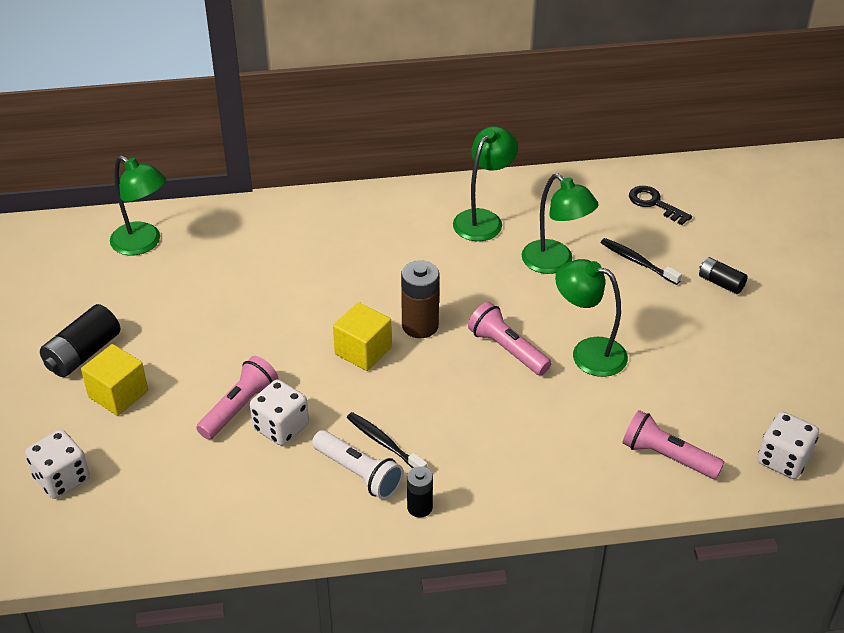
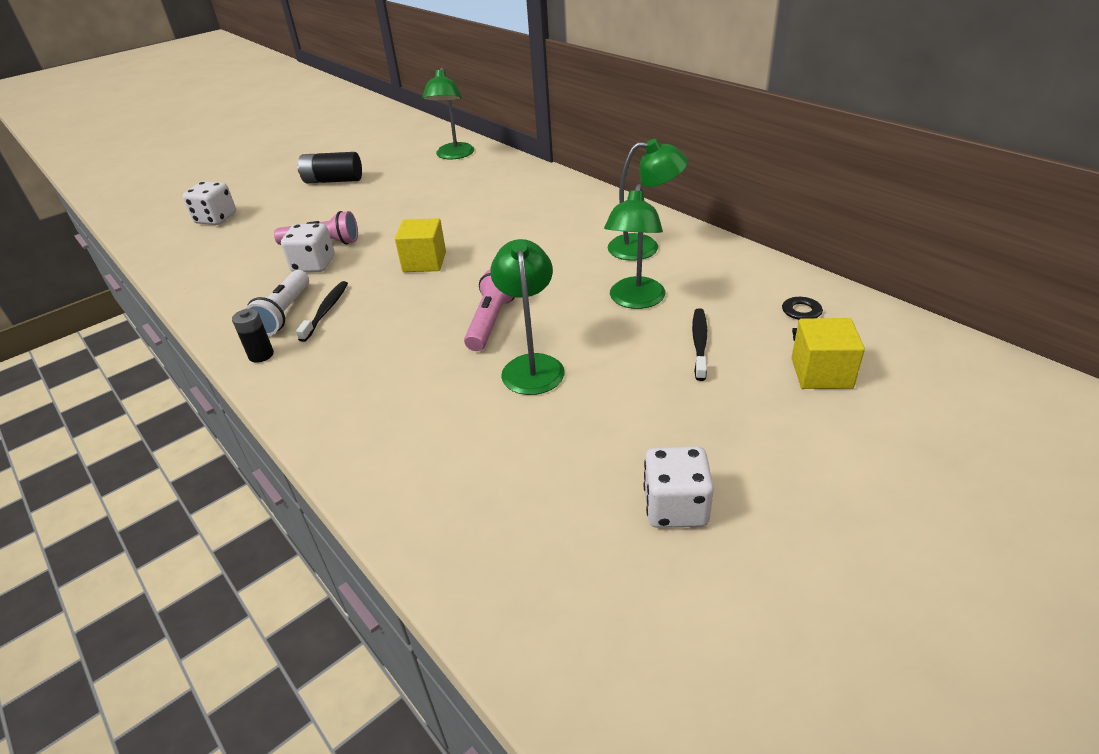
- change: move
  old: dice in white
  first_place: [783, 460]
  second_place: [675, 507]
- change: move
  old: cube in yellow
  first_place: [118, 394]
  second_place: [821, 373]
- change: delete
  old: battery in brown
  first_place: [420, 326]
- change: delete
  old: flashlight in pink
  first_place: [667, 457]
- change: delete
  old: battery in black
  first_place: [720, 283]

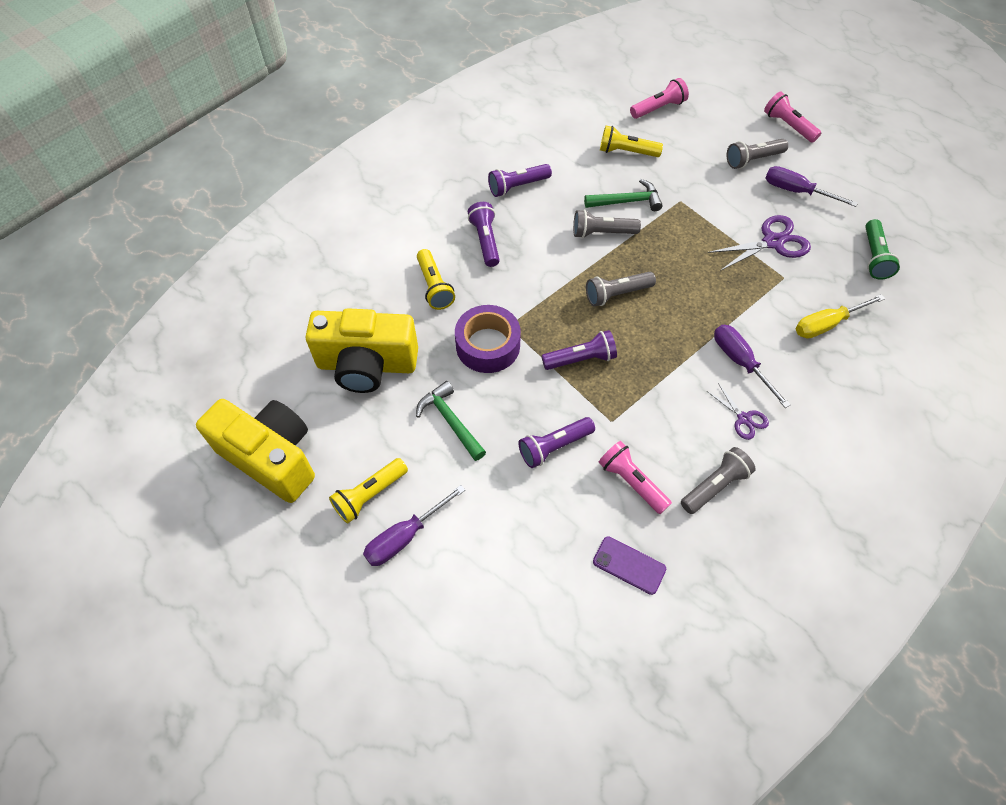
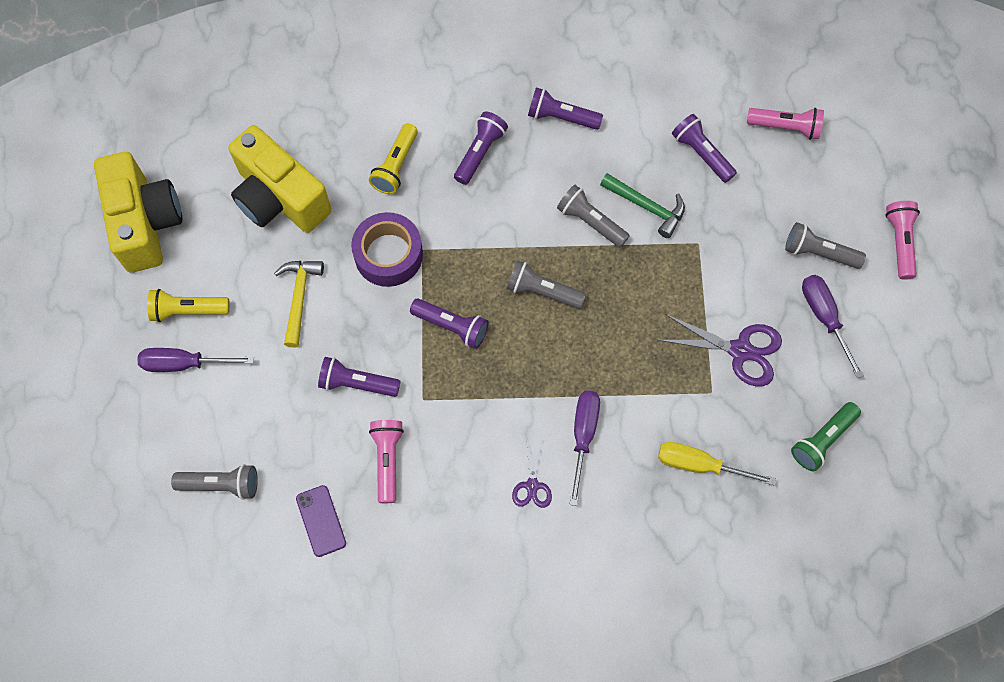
- change: move
  old: flashlight in grey
  first_place: [715, 486]
  second_place: [221, 484]
- change: recolor
  old: hammer in green
  new: hammer in yellow
  first_place: [450, 421]
  second_place: [299, 298]
- change: recolor
  old: flashlight in yellow
  new: flashlight in purple
  first_place: [626, 152]
  second_place: [701, 153]

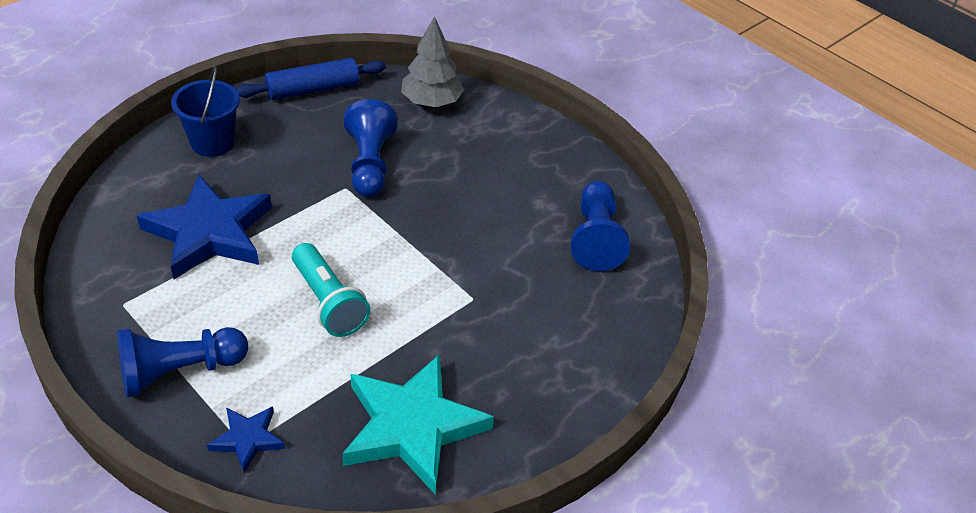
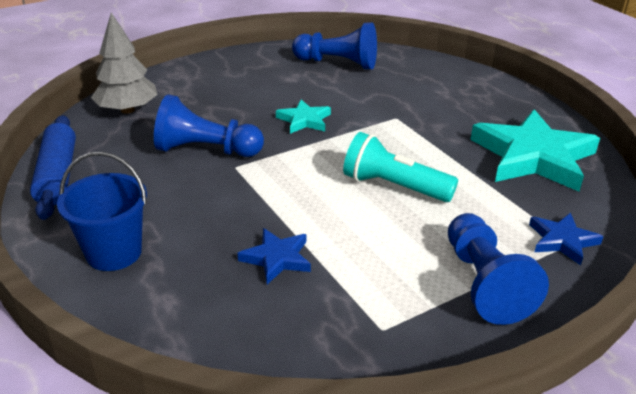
- change: resize
  old: star in blue
  first_place: [209, 232]
  second_place: [277, 258]
  factor: 0.48
- change: insert
  new: star in turquoise
  second_place: [304, 120]
- change: rotate
  old: flashlight in turquoise
  first_place: [328, 302]
  second_place: [394, 186]
  degrees: -135

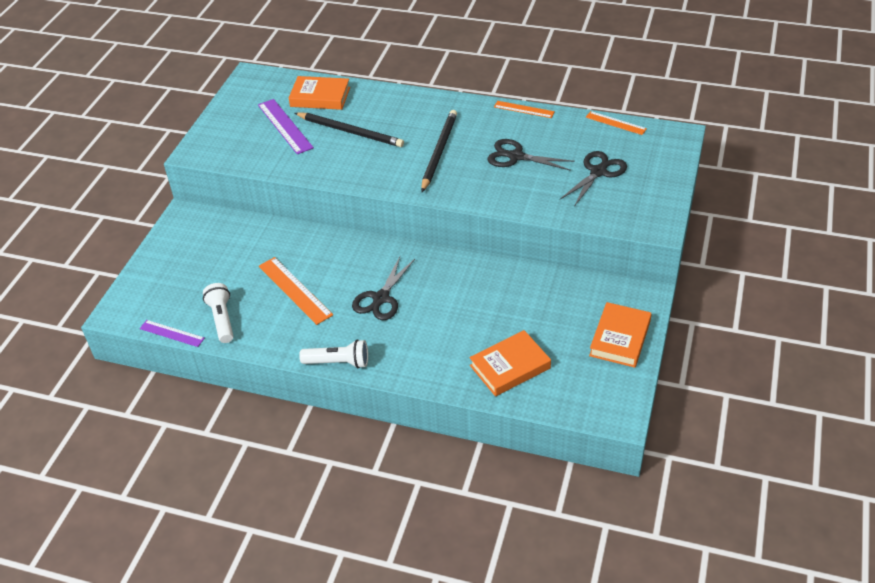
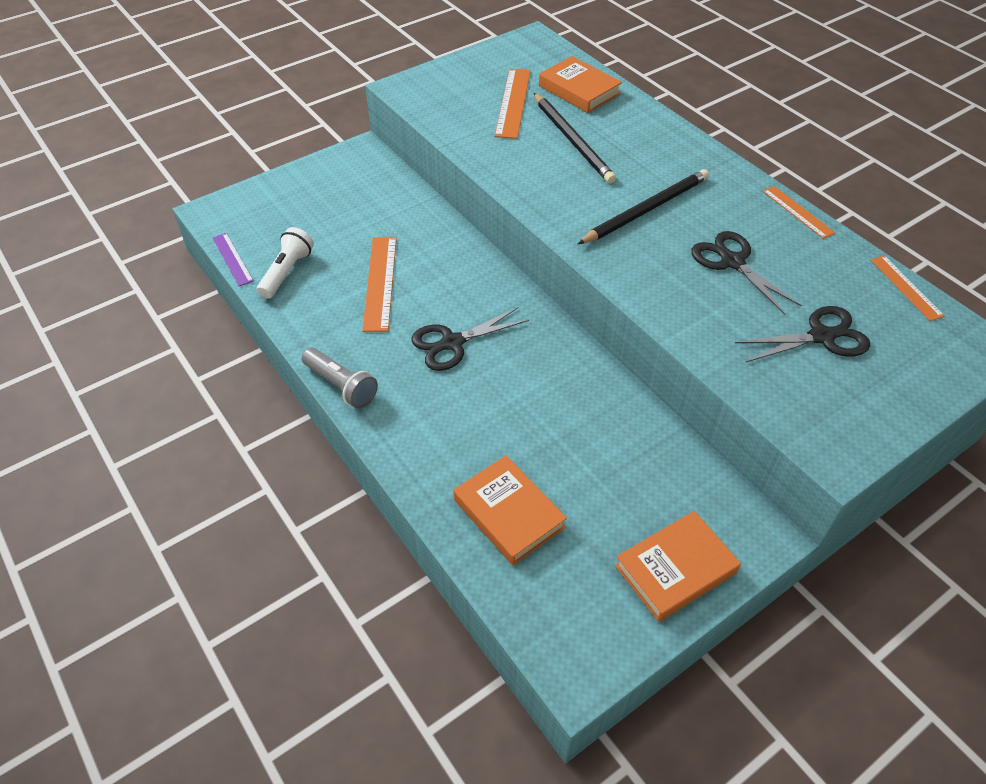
- change: recolor
  old: flashlight in white
  new: flashlight in grey
  first_place: [338, 362]
  second_place: [341, 386]
- change: rotate
  old: book in orange
  first_place: [510, 367]
  second_place: [508, 514]
  degrees: 45
- change: recolor
  old: ruler in purple
  new: ruler in orange
  first_place: [285, 126]
  second_place: [513, 103]

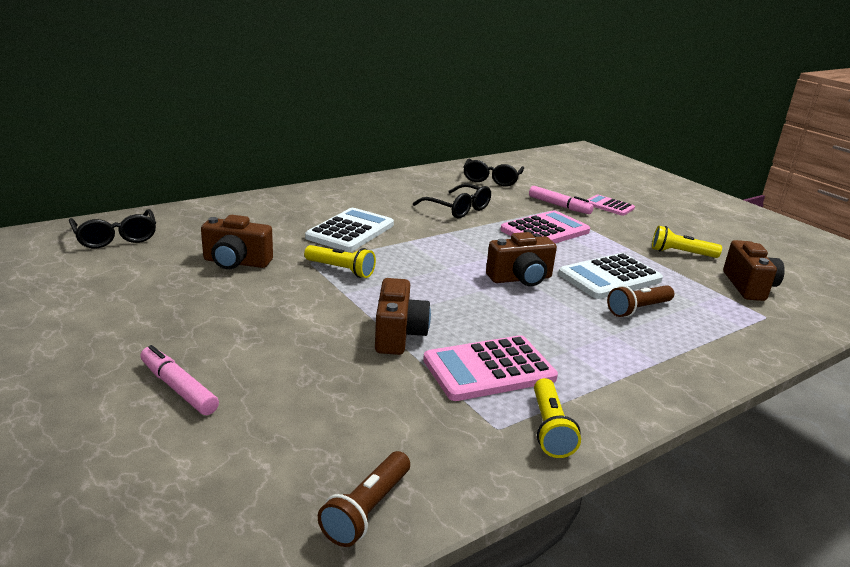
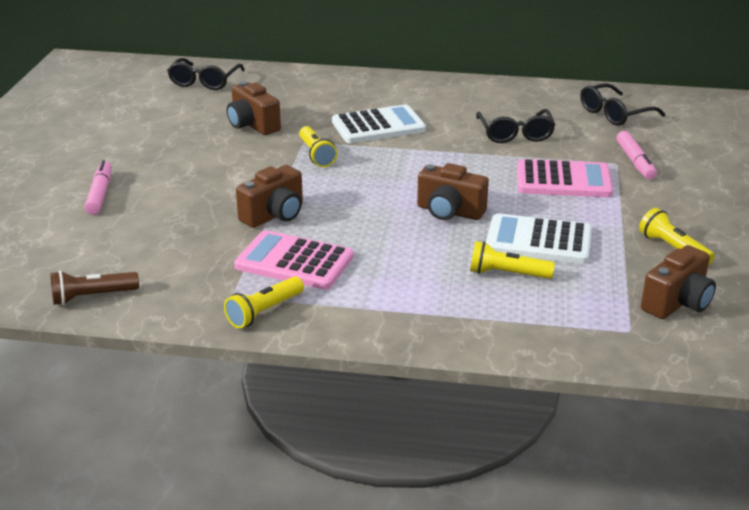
- change: recolor
  old: flashlight in brown
  new: flashlight in yellow
  first_place: [638, 309]
  second_place: [507, 274]
- change: delete
  old: calculator in pink
  first_place: [609, 206]

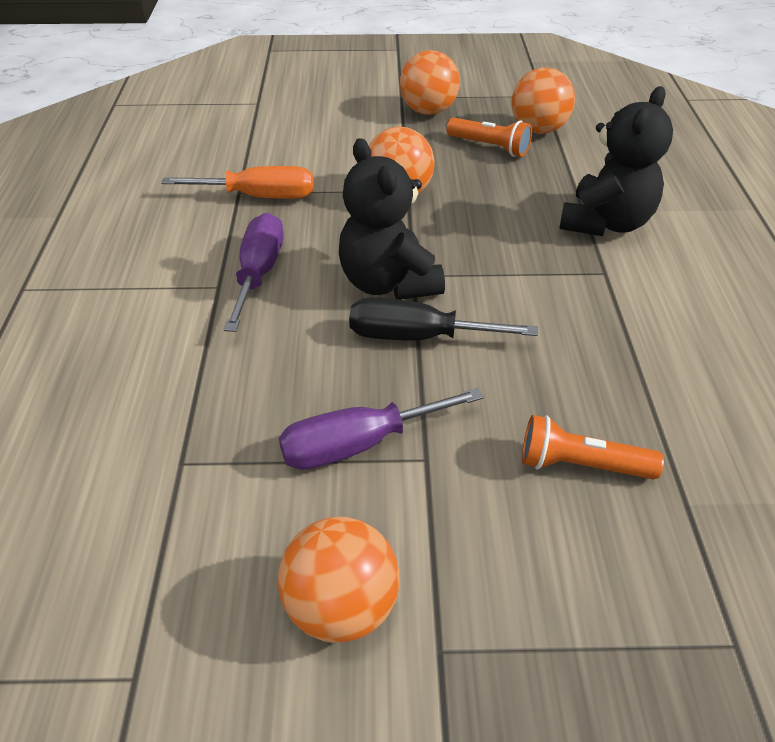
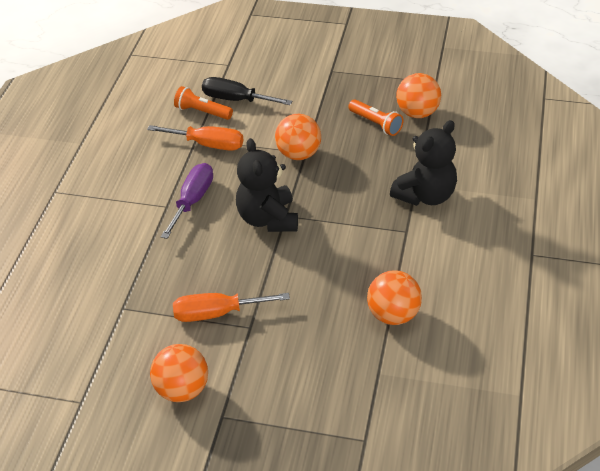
- change: recolor
  old: screwdriver in purple
  new: screwdriver in orange
  first_place: [358, 444]
  second_place: [217, 313]
- change: move
  old: flashlight in orange
  first_place: [580, 464]
  second_place: [202, 112]
- change: move
  old: screwdriver in black
  first_place: [417, 337]
  second_place: [236, 100]
- change: move
  old: ball in orange
  first_place: [428, 111]
  second_place: [393, 315]

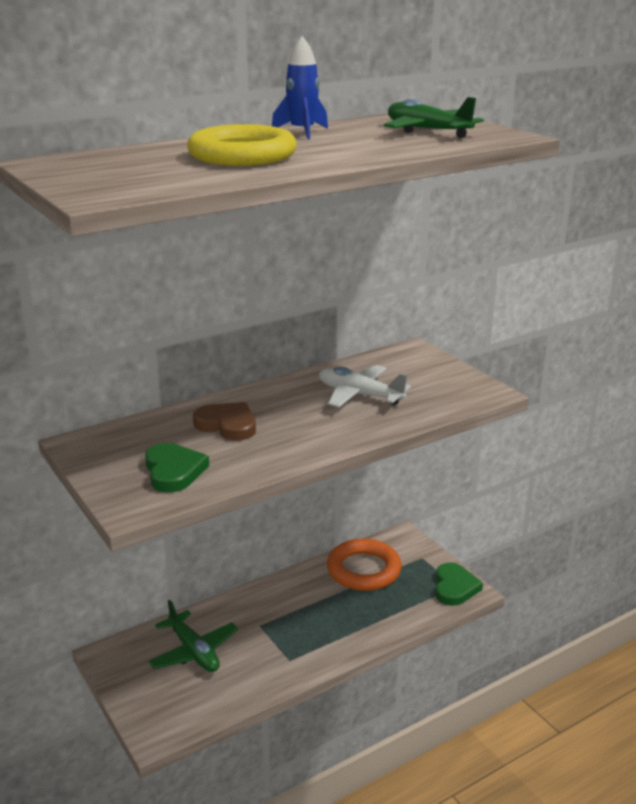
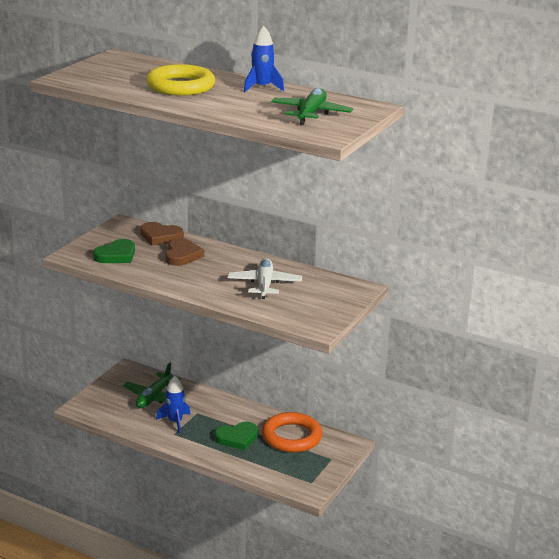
- change: insert
  new: heart in brown
  second_place: [160, 236]
- change: insert
  new: rocket in blue
  second_place: [175, 422]
- change: move
  old: heart in green
  first_place: [454, 587]
  second_place: [237, 438]

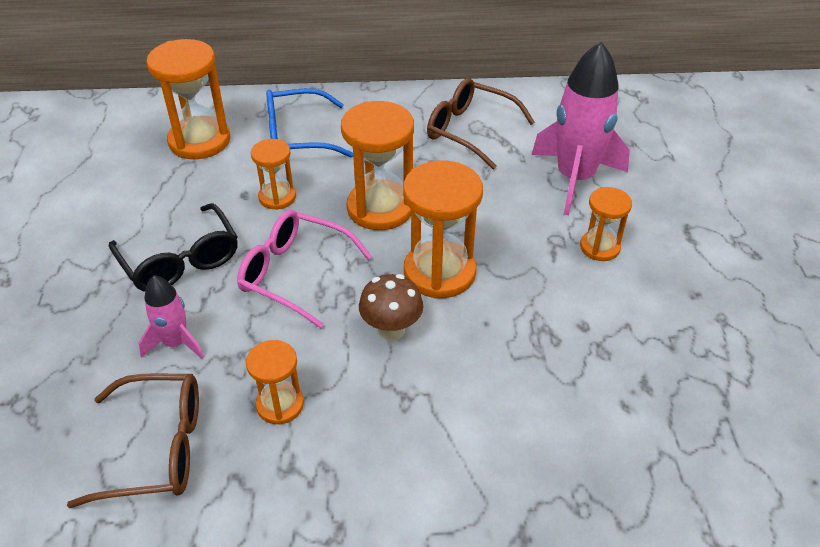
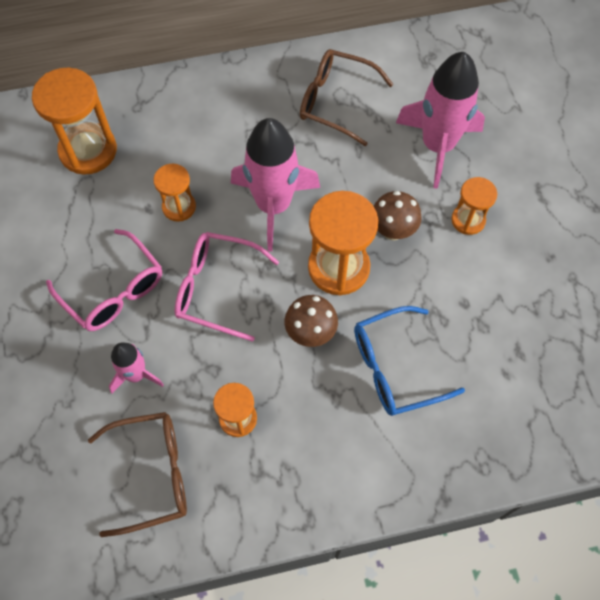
- change: recolor
  old: glasses in black
  new: glasses in pink
  first_place: [181, 261]
  second_place: [114, 291]
- change: replace
  old: hourglass in orange
  new: rocket in pink
  first_place: [380, 208]
  second_place: [273, 205]
- change: move
  old: glasses in blue
  first_place: [297, 136]
  second_place: [394, 368]
- change: insert
  new: mushroom in brown
  second_place: [392, 231]

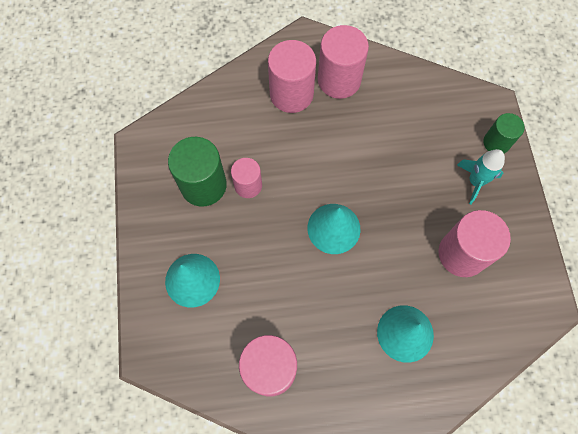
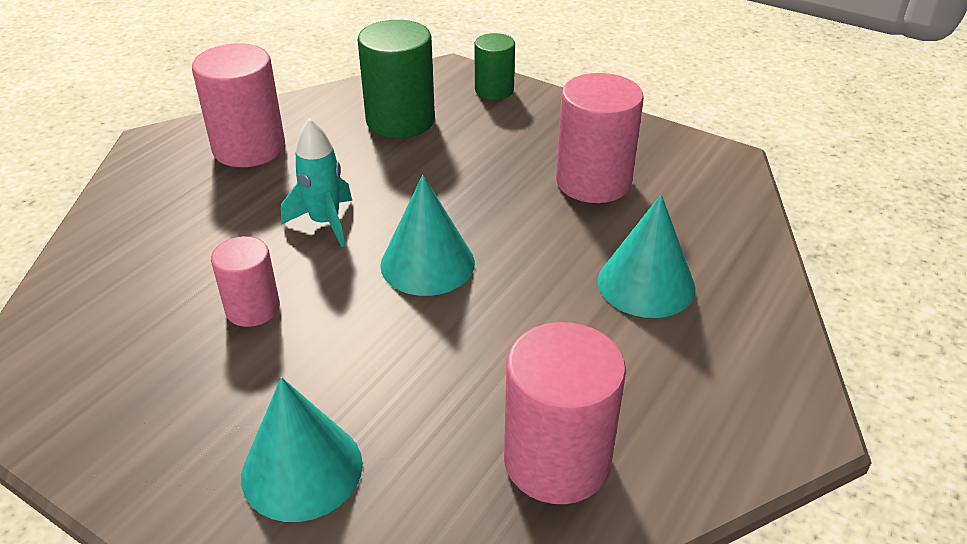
- change: move
  old: rocket in turquoise
  first_place: [475, 181]
  second_place: [325, 222]
- change: move
  old: cylinder in green
  first_place: [203, 185]
  second_place: [400, 121]
- change: delete
  old: cylinder in pink
  first_place: [291, 94]

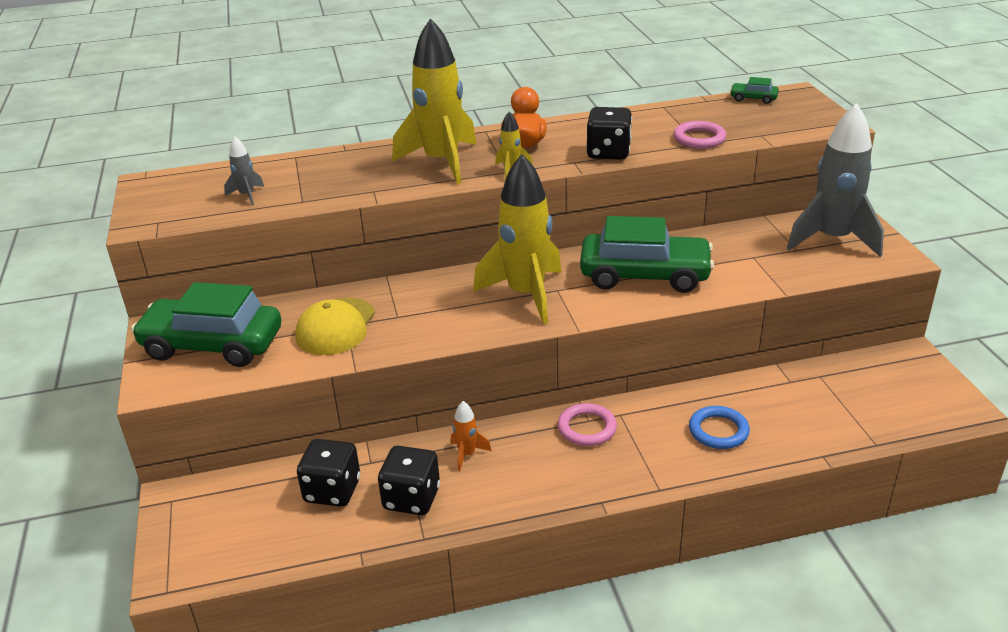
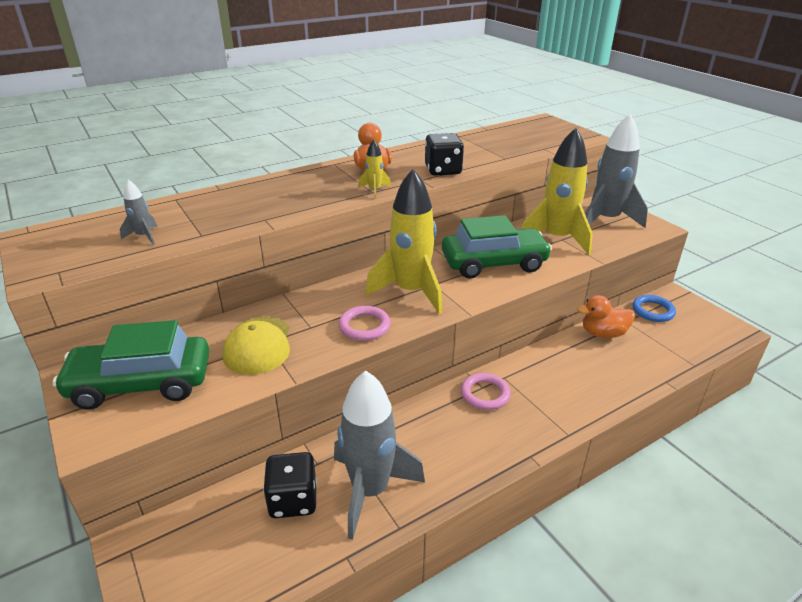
- change: replace
  old: dice in black
  new: rocket in grey
  first_place: [411, 498]
  second_place: [370, 490]
- change: move
  old: ring in pink
  first_place: [699, 139]
  second_place: [364, 326]
- change: move
  old: rocket in yellow
  first_place: [442, 162]
  second_place: [556, 239]
- change: insert
  new: duck in orange
  second_place: [603, 333]
- change: move
  old: ring in blue
  first_place: [718, 431]
  second_place: [653, 311]
- change: delete
  old: rocket in orange
  first_place: [467, 454]
- change: delete
  old: car in green
  first_place: [753, 98]

